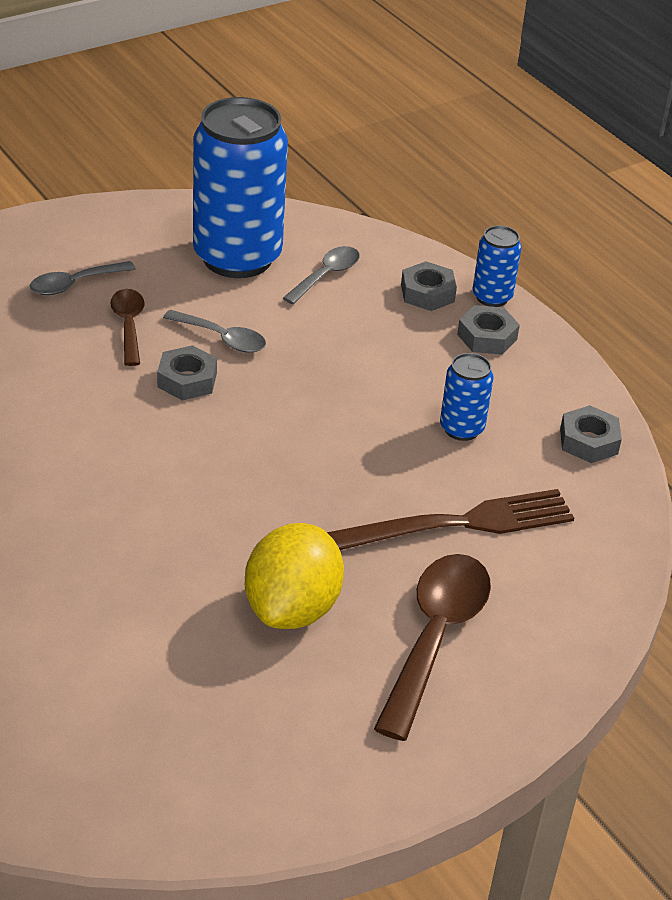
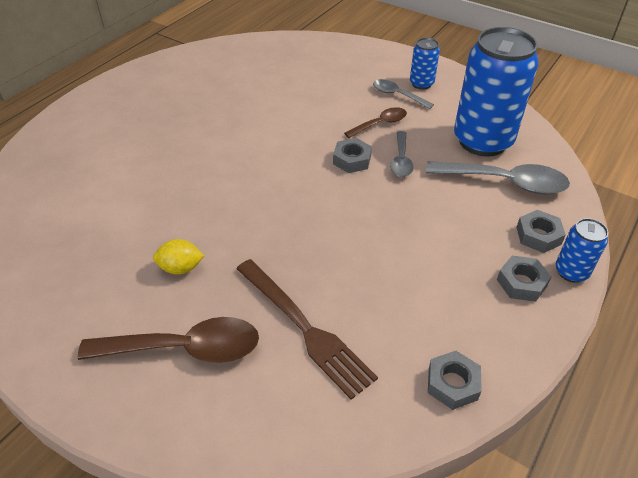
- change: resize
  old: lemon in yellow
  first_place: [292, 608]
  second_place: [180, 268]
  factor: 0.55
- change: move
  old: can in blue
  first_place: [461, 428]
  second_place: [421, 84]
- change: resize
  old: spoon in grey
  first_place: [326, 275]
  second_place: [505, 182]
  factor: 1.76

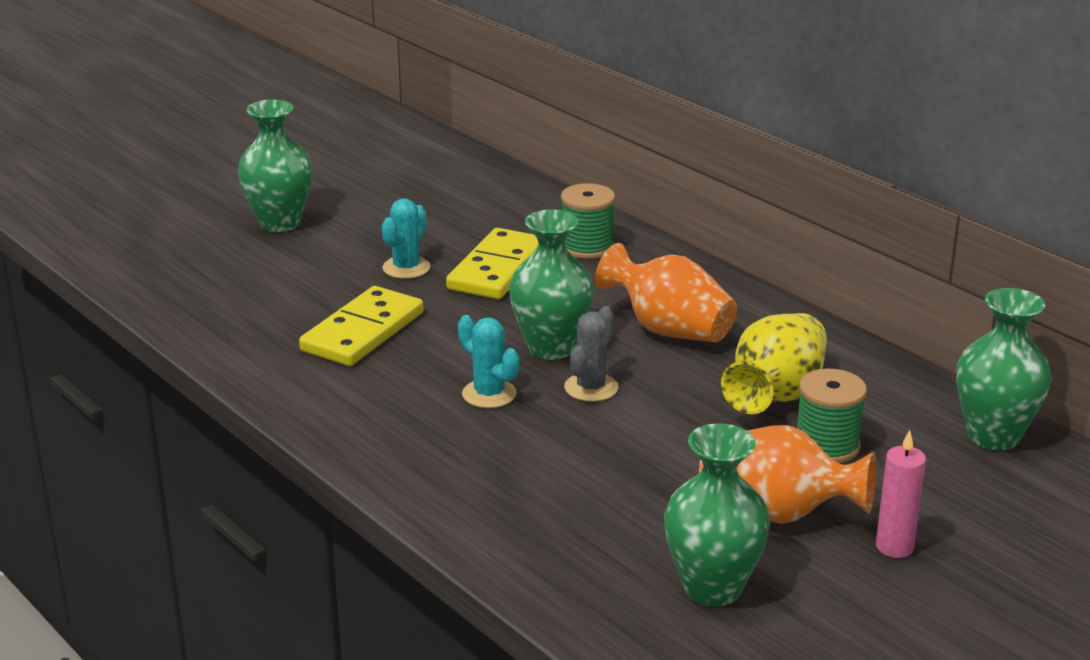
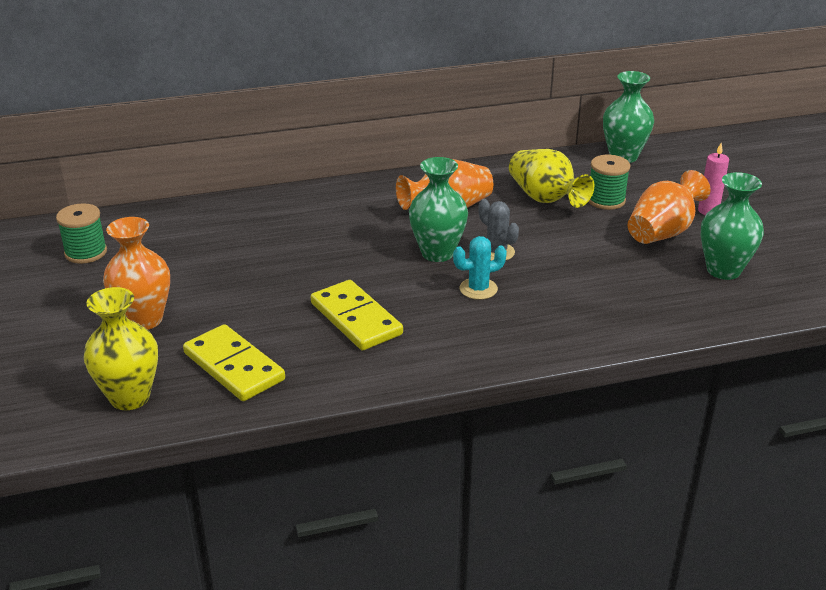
- change: move
  old: spool in green
  first_place: [587, 247]
  second_place: [86, 252]
- change: insert
  new: vase in yellow
  second_place: [130, 397]
- change: recolor
  old: vase in green
  new: vase in orange
  first_place: [280, 223]
  second_place: [144, 319]
- change: move
  old: domino in yellow
  first_place: [498, 269]
  second_place: [234, 366]
- change: delete
  old: cactus in turquoise
  first_place: [406, 268]

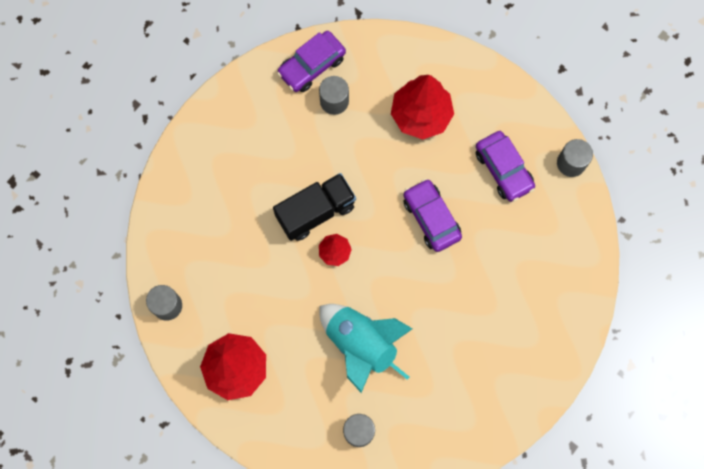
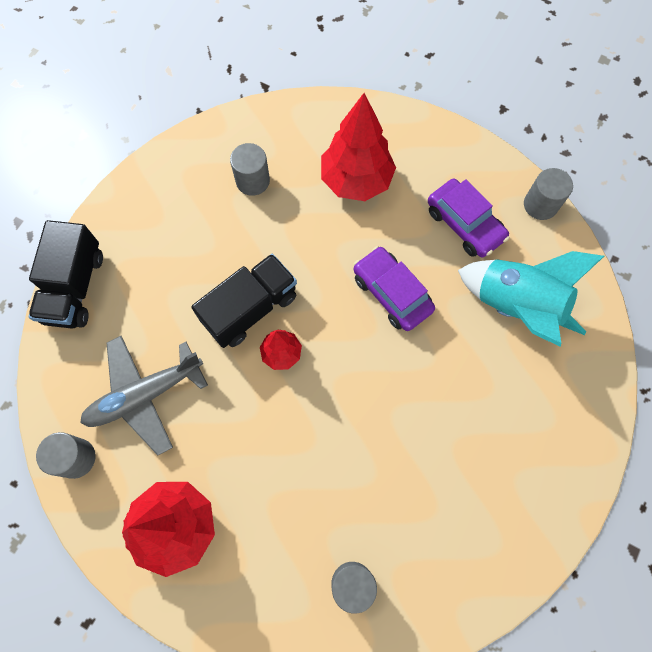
- change: insert
  new: truck in black
  second_place: [75, 287]
- change: insert
  new: plane in grey
  second_place: [145, 395]
- change: move
  old: rocket in turquoise
  first_place: [361, 344]
  second_place: [516, 306]
- change: delete
  old: car in purple
  first_place: [312, 65]

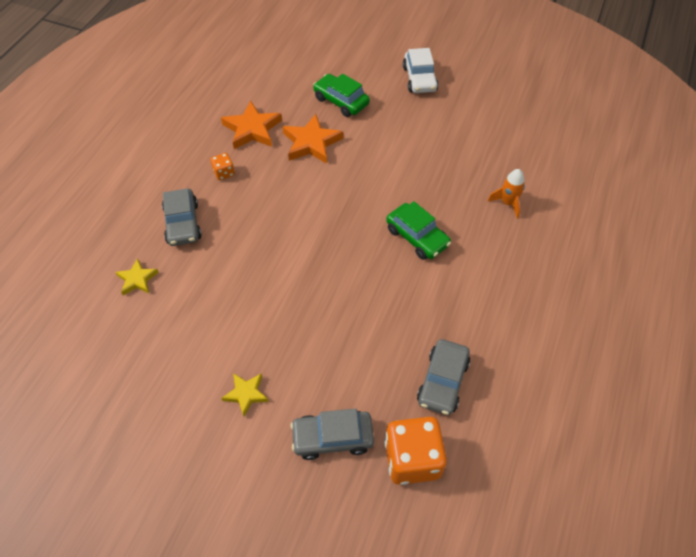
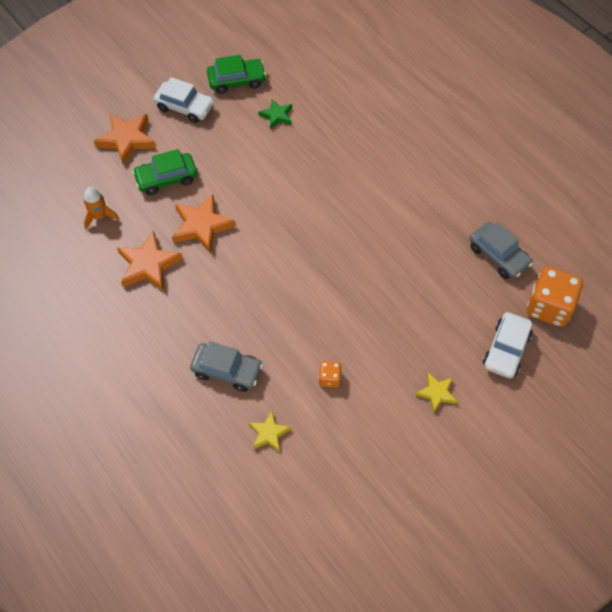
- change: move
  old: rocket in orange
  first_place: [508, 203]
  second_place: [100, 216]
- change: insert
  new: star in orange
  second_place: [127, 139]
- change: move
  old: car in green
  first_place: [417, 237]
  second_place: [236, 81]
- change: insert
  new: star in green
  second_place: [276, 115]
- change: move
  old: dice in orange
  first_place: [224, 173]
  second_place: [329, 378]
- change: recolor
  old: car in grey
  new: car in white
  first_place: [332, 438]
  second_place: [506, 350]

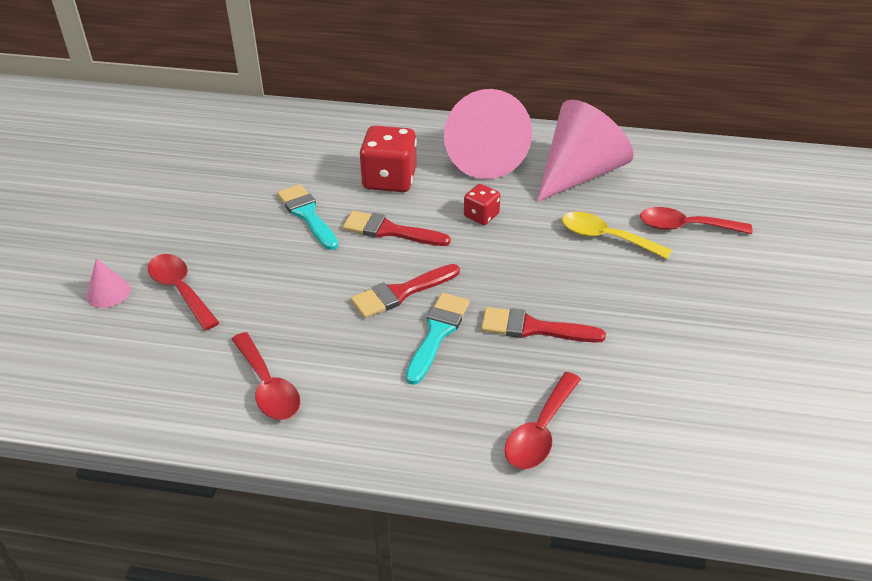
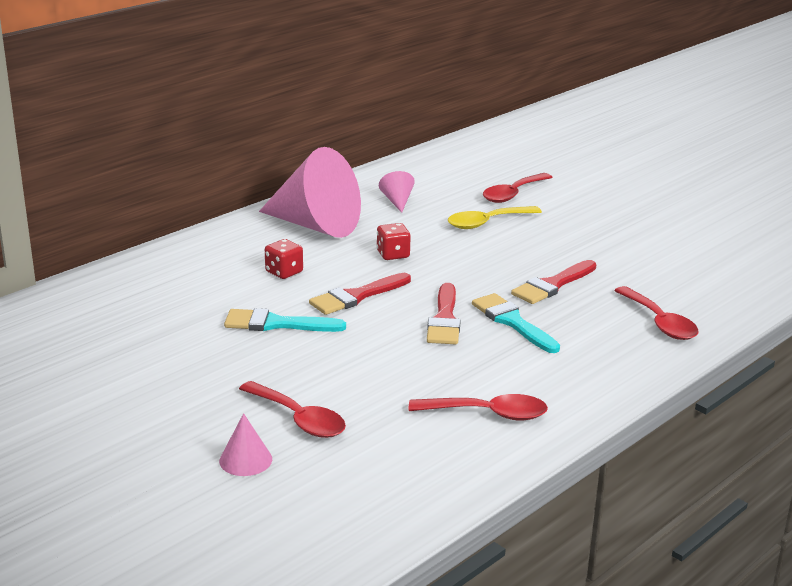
- change: rotate
  old: spoon in red
  first_place: [180, 290]
  second_place: [298, 419]
  degrees: -135
- change: resize
  old: dice in red
  first_place: [389, 180]
  second_place: [284, 272]
  factor: 0.55
- change: resize
  old: cone in pink
  first_place: [579, 174]
  second_place: [397, 201]
  factor: 0.42

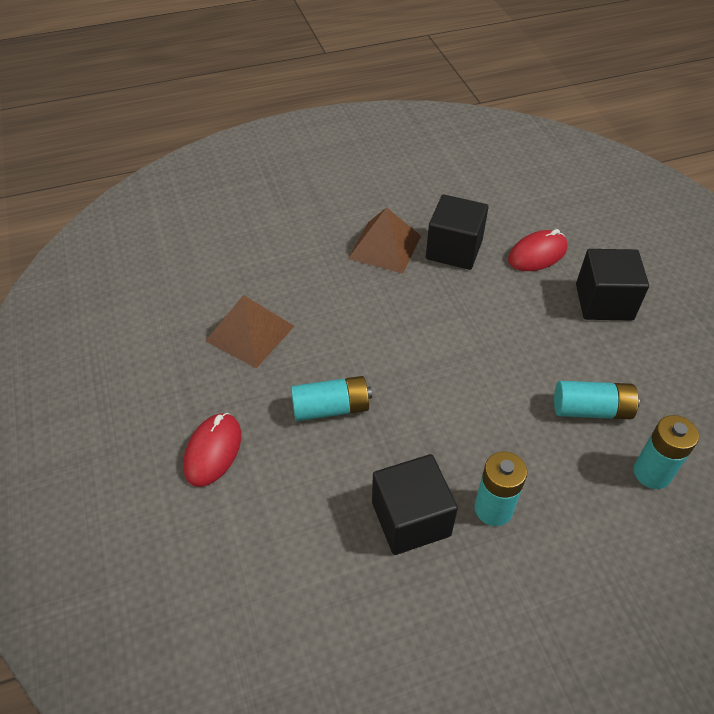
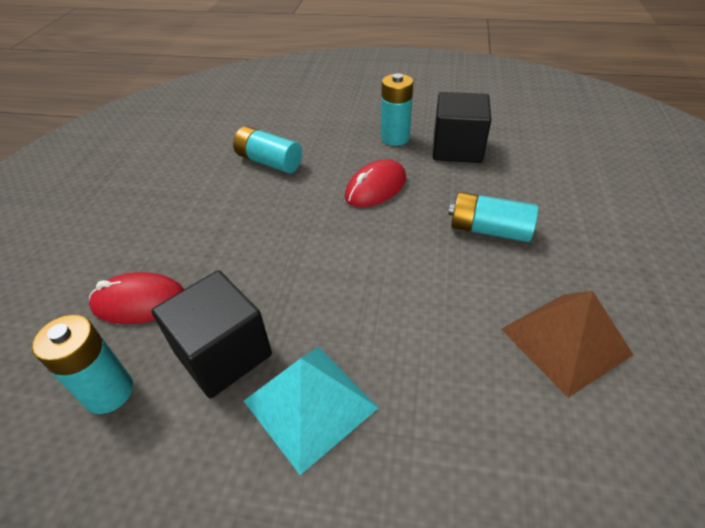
- change: move
  old: battery in turquoise
  first_place: [652, 473]
  second_place: [109, 392]
- change: recolor
  old: pyramid in brown
  new: pyramid in turquoise
  first_place: [384, 247]
  second_place: [310, 404]
- change: move
  old: mouse in red
  first_place: [213, 451]
  second_place: [376, 188]
- change: delete
  old: cube in black
  first_place: [604, 302]

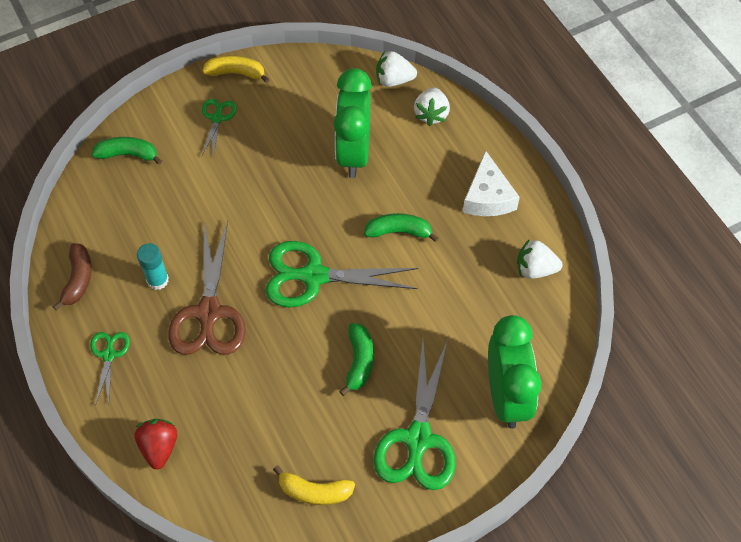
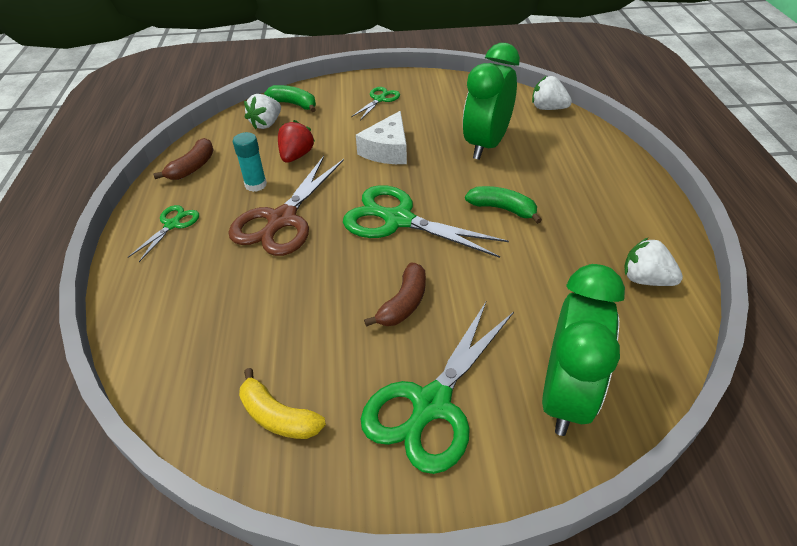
- change: move
  old: strawberry in white
  first_place: [431, 114]
  second_place: [266, 124]
- change: move
  old: strawberry in red
  first_place: [159, 447]
  second_place: [296, 156]
- change: move
  old: cheese in white
  first_place: [488, 197]
  second_place: [387, 150]
- change: recolor
  old: banana in green
  new: banana in brown
  first_place: [359, 361]
  second_place: [403, 303]
- change: delete
  old: banana in yellow
  first_place: [236, 73]

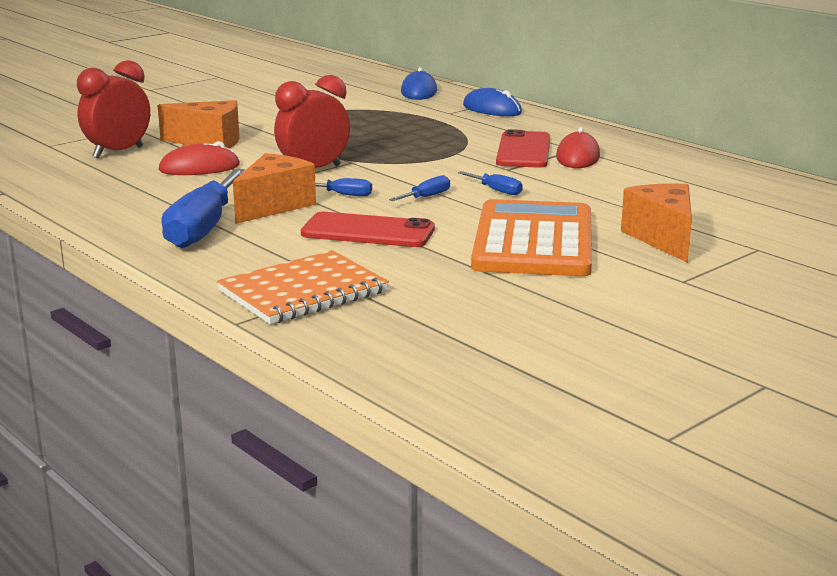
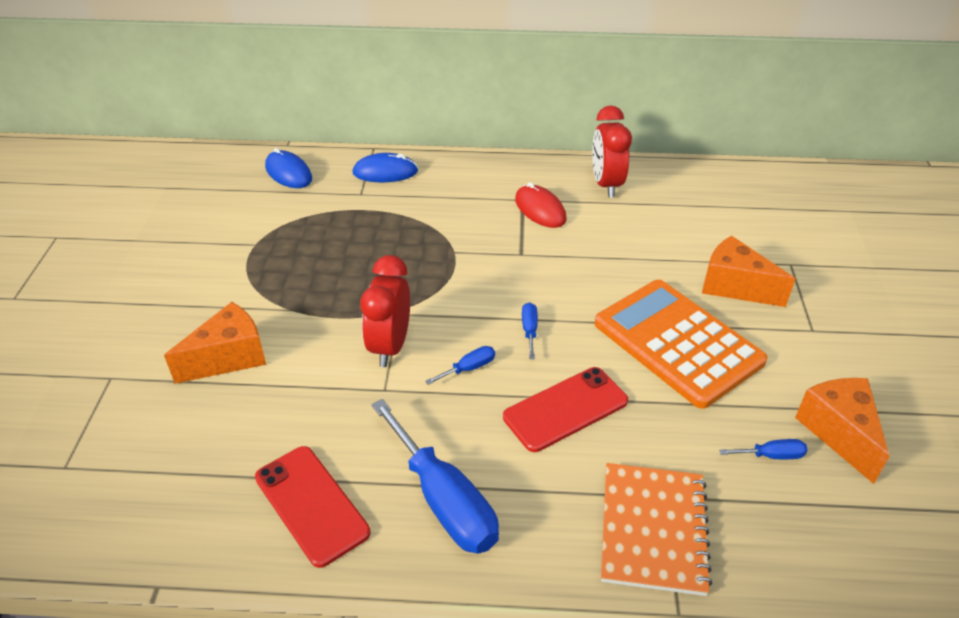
- change: move
  old: phone in red
  first_place: [524, 150]
  second_place: [311, 504]
- change: move
  old: clock in red
  first_place: [118, 152]
  second_place: [606, 184]
- change: move
  old: screwdriver in blue
  first_place: [496, 190]
  second_place: [771, 455]
- change: move
  old: cheese in orange
  first_place: [274, 206]
  second_place: [839, 433]
- change: delete
  old: mouse in red
  first_place: [199, 168]

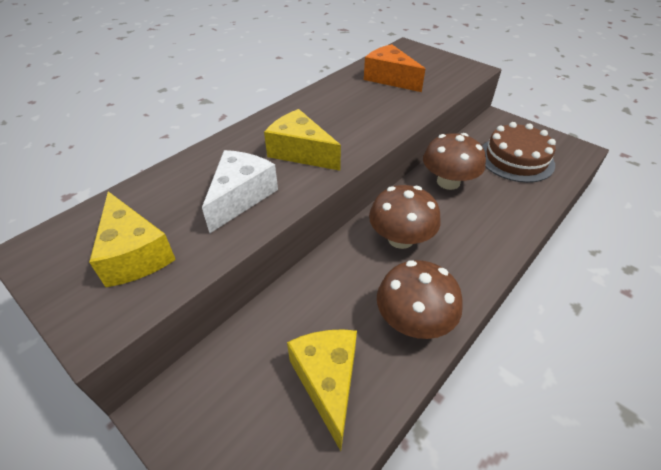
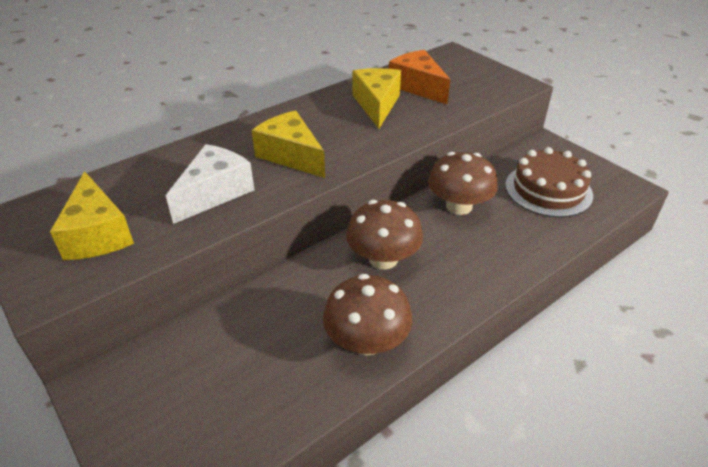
- change: move
  old: cheese in yellow
  first_place: [327, 382]
  second_place: [376, 105]

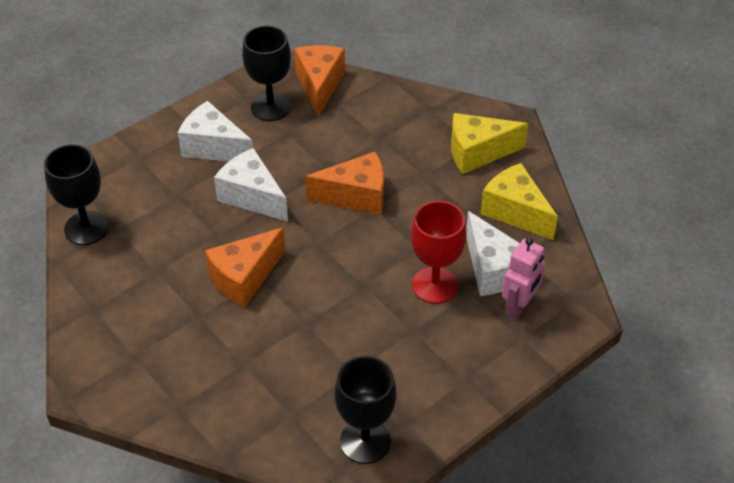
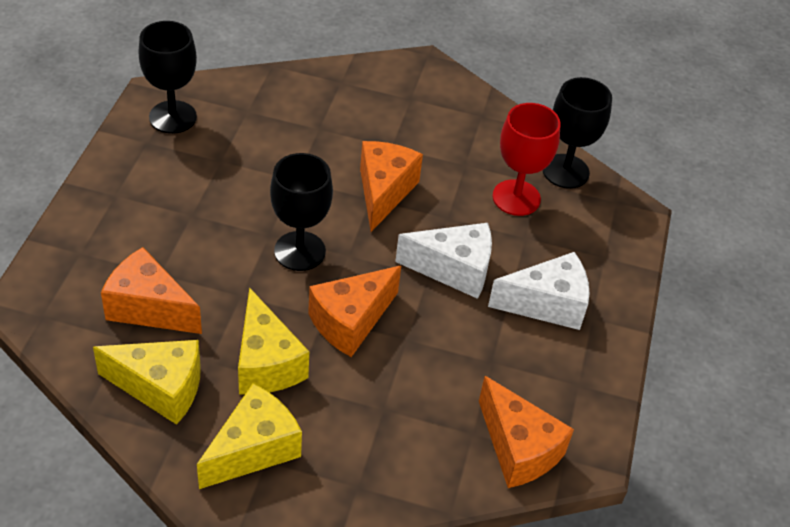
- change: recolor
  old: cheese in white
  new: cheese in orange
  first_place: [492, 269]
  second_place: [149, 308]
- change: insert
  new: cheese in yellow
  second_place: [266, 363]
- change: move
  old: goblet in black
  first_place: [270, 107]
  second_place: [299, 251]
- change: move
  old: goblet in red
  first_place: [435, 285]
  second_place: [516, 198]
- change: delete
  old: robot in pink
  first_place: [519, 306]

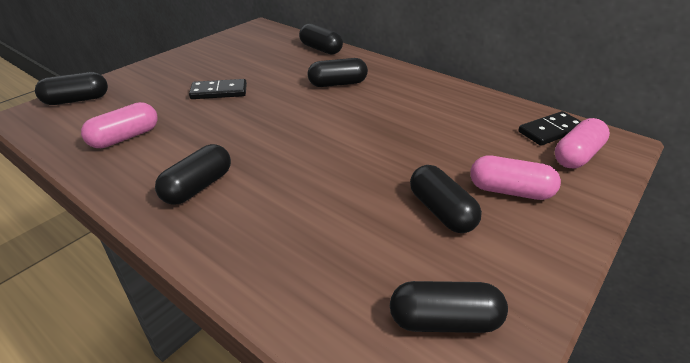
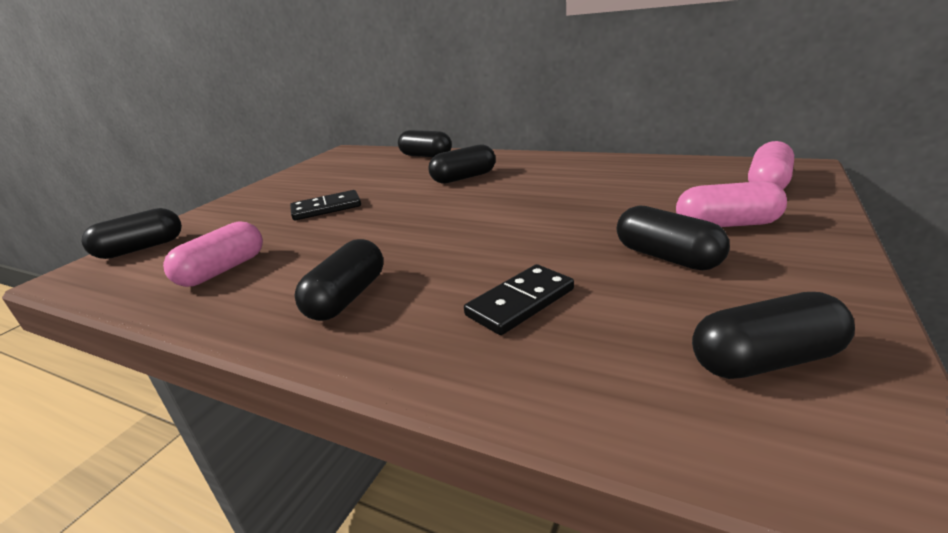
- change: move
  old: domino in black
  first_place: [550, 131]
  second_place: [520, 302]

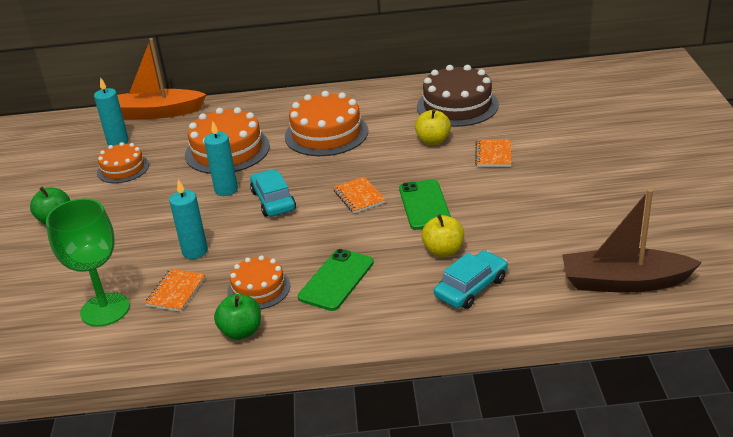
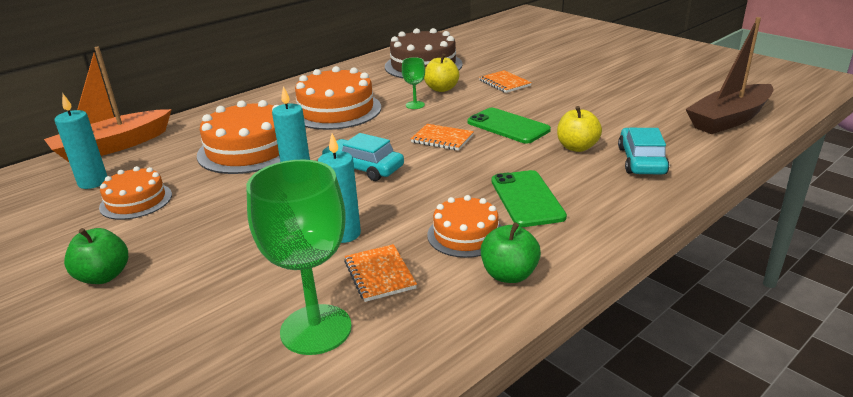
- change: insert
  new: goblet in green
  second_place: [415, 105]

